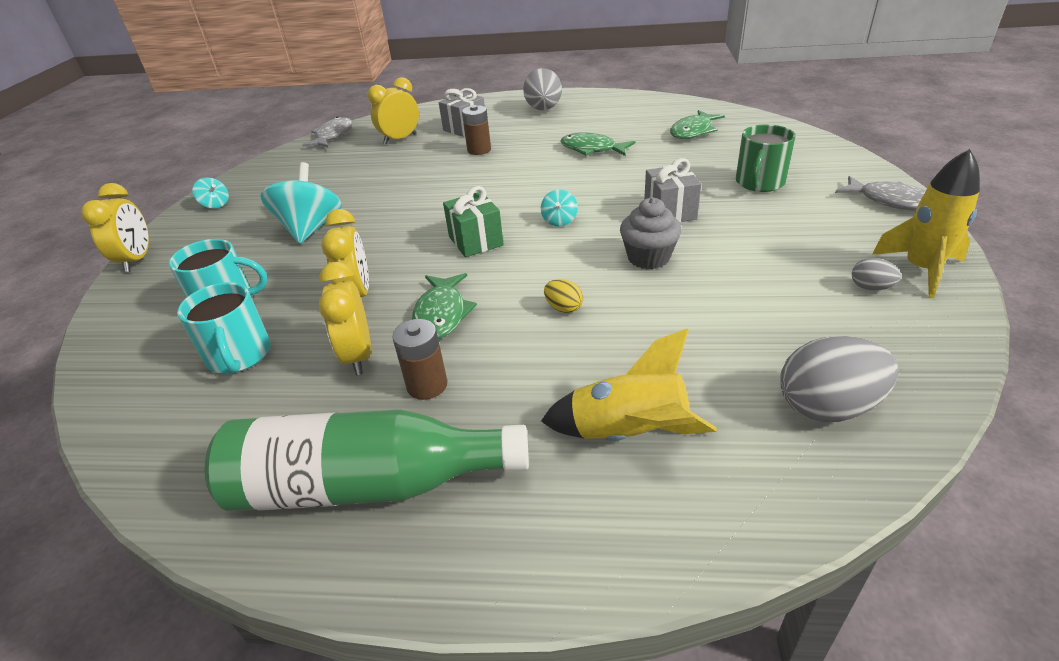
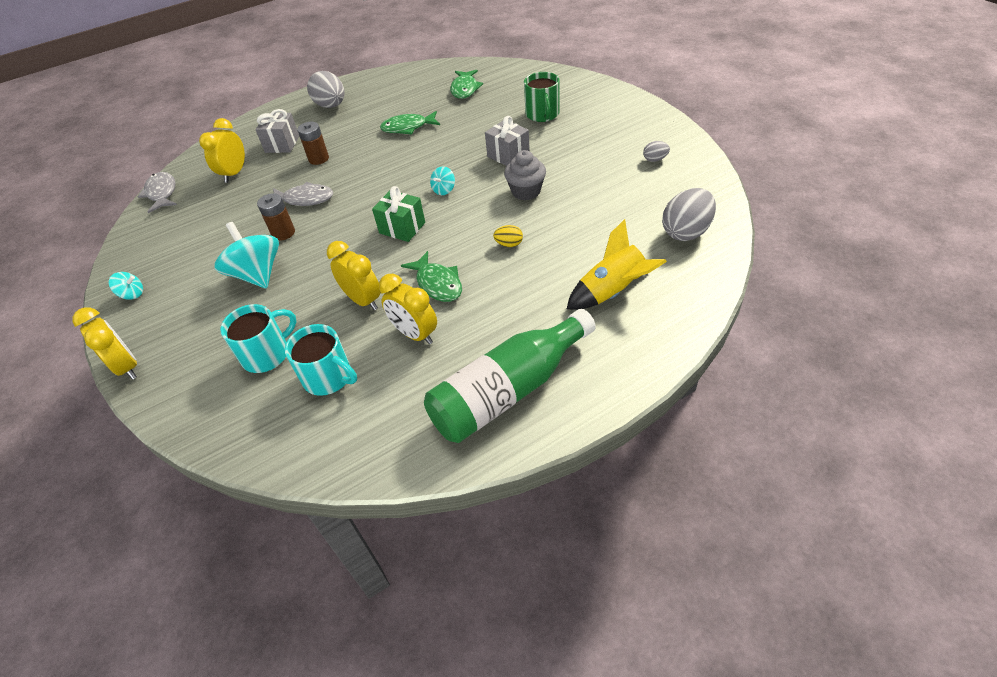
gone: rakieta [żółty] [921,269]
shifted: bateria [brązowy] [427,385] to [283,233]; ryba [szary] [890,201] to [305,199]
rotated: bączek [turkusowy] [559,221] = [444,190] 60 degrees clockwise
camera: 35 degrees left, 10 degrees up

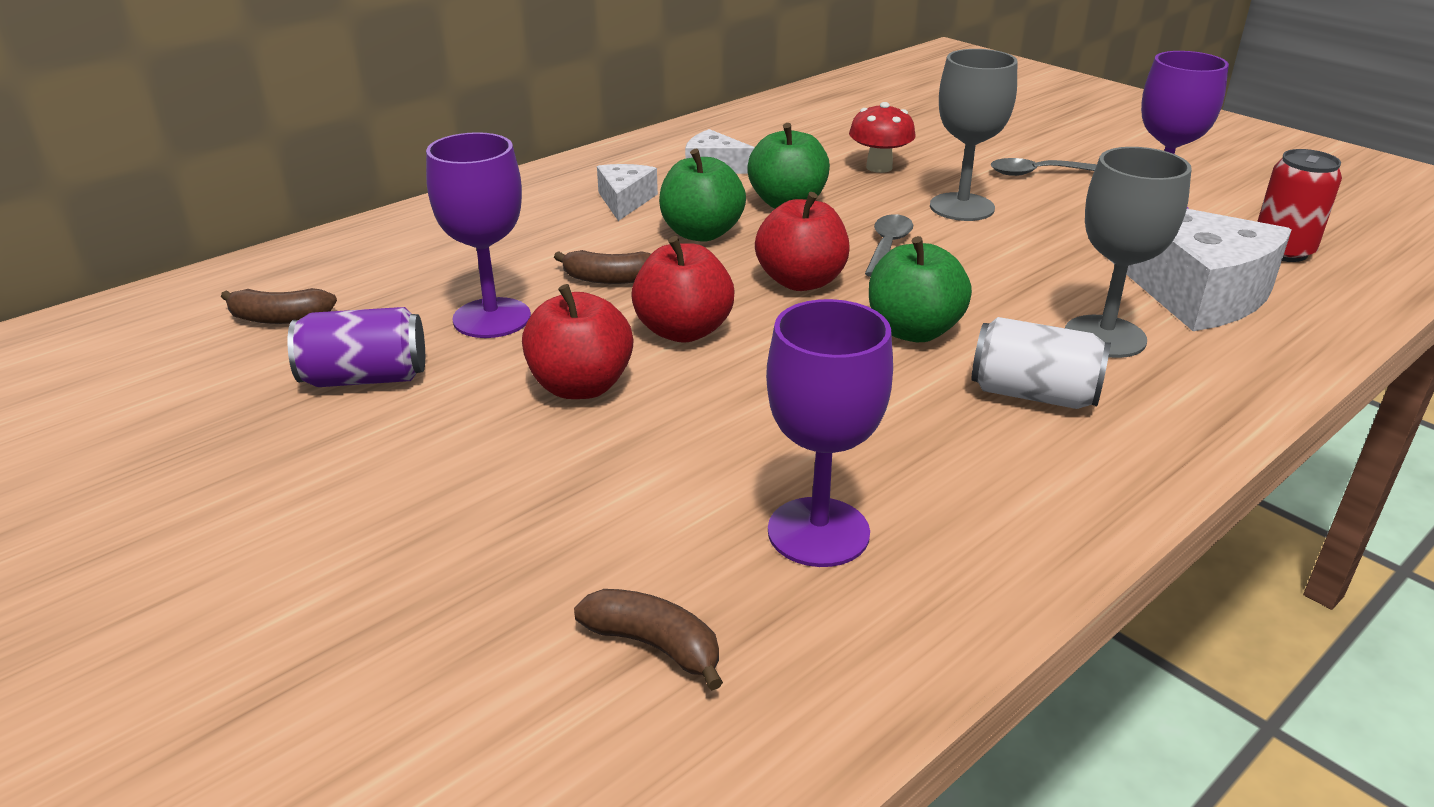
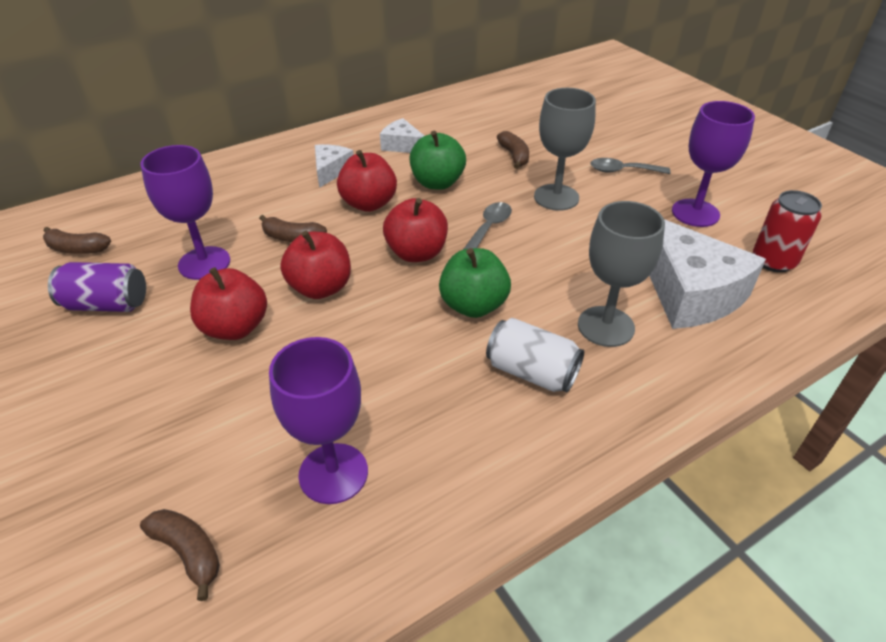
swapped: grzyb [czerwony] [879,167] to banan [brązowy] [514,156]
repainted: jabłko [zielony] [701,233] to jabłko [czerwony] [369,204]
camera: 10 degrees right, 10 degrees up

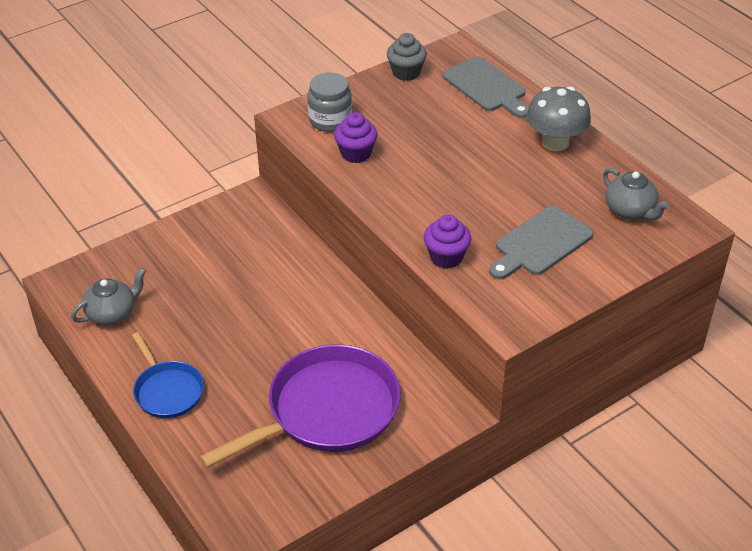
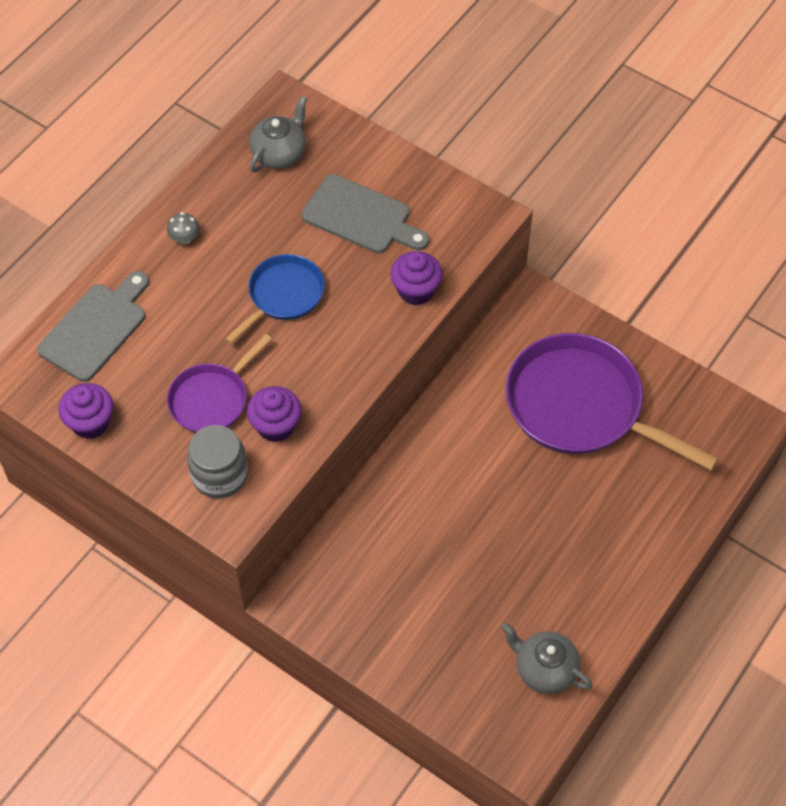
new: patelnia [fioletowy] [212,399]
shifted: patelnia [niebieski] [167,390] to [283,295]
repainted: muffinka [szary] [406,72] to muffinka [fioletowy] [90,423]
scaled: grzyb [szary] [555,142] = [185,238] x0.44
camera: 110 degrees left, 15 degrees up

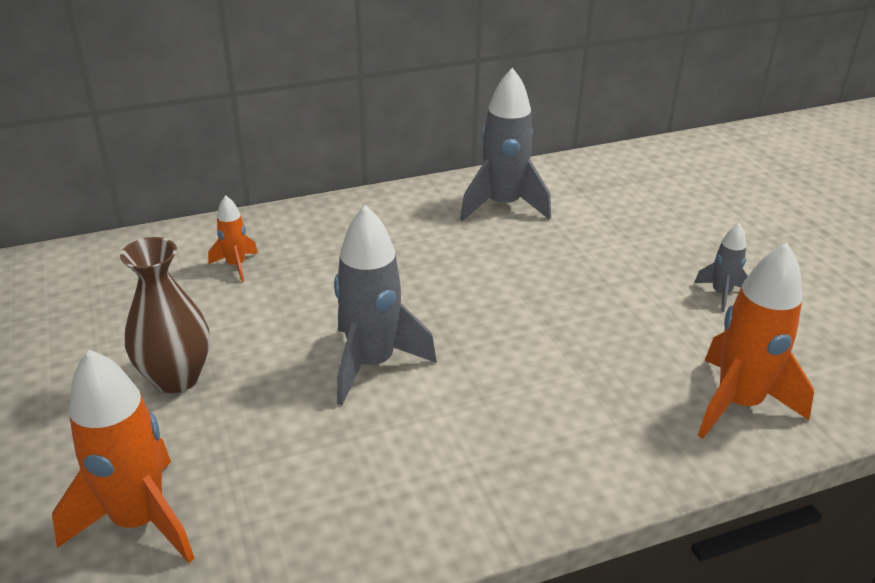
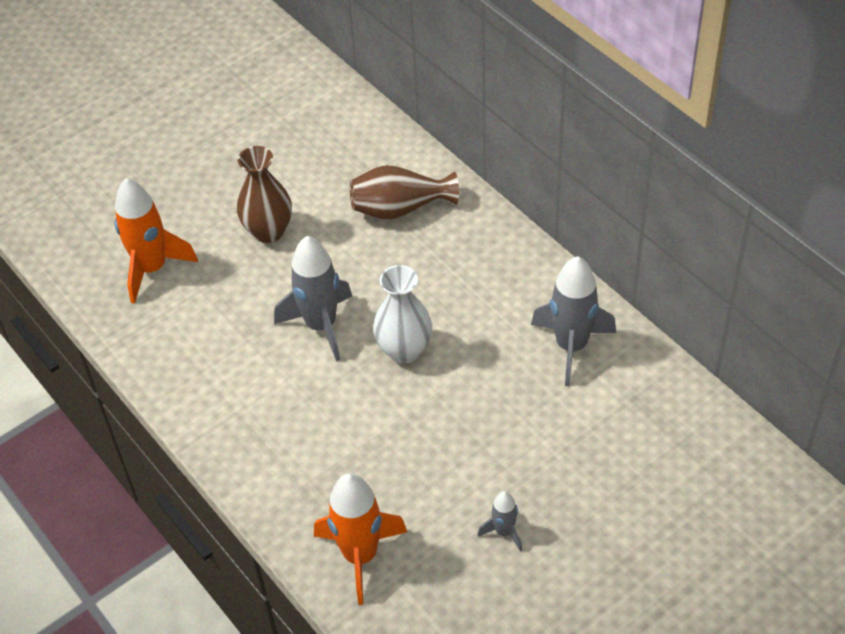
new: wazon [biały] [404,350]
swapped: rakieta [pomarańczowy] [236,265] to wazon [brązowy] [400,208]
camera: 75 degrees right, 15 degrees up

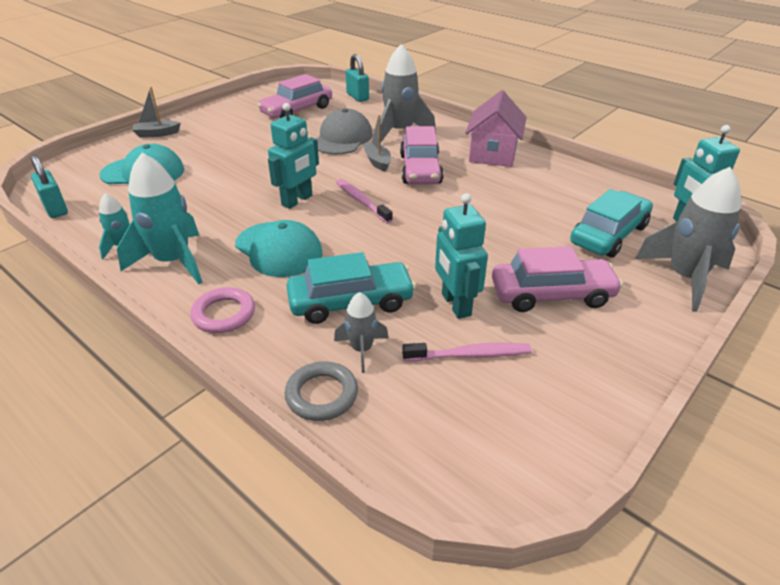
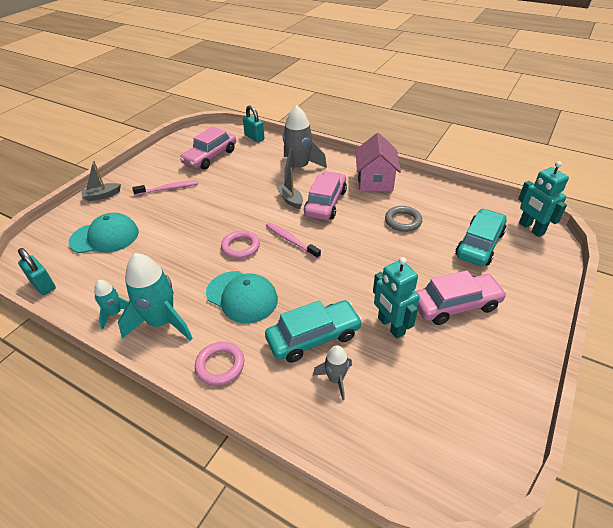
gone: czapka [szary] [342,138]; rakieta [szary] [685,278]
shifted: pierścień [szary] [322,394] to [403,221]; szczoteczka do zębów [różowy] [470,355] to [168,189]
swapped: robot [turkusowy] [297,200] to pierścień [różowy] [240,247]
rotated: samochód [różowy] [420,169] = [325,203] 150 degrees counterclockwise
camera: 10 degrees left, 5 degrees up

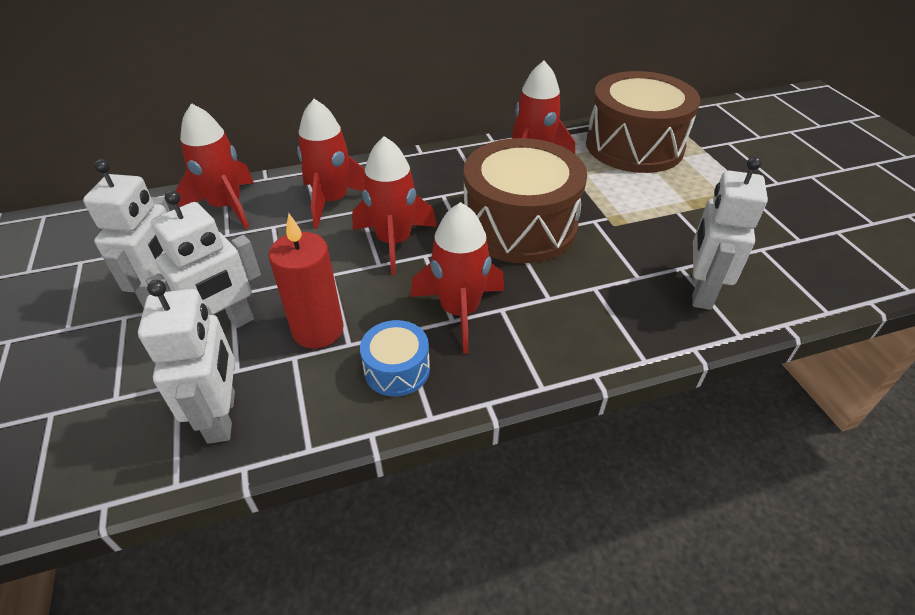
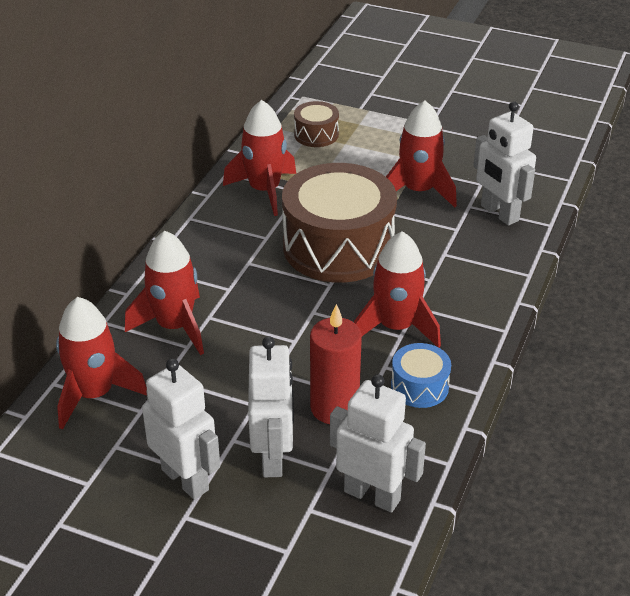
shifted: rakieta [czerwony] [394,242] to [418,191]
scaled: bęben [brązowy] [634,146] = [316,134] x0.45
camera: 50 degrees left, 5 degrees down

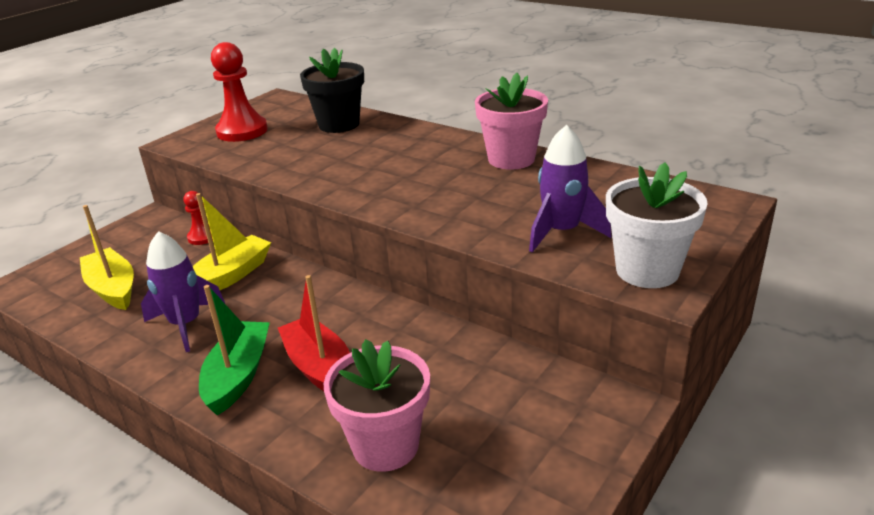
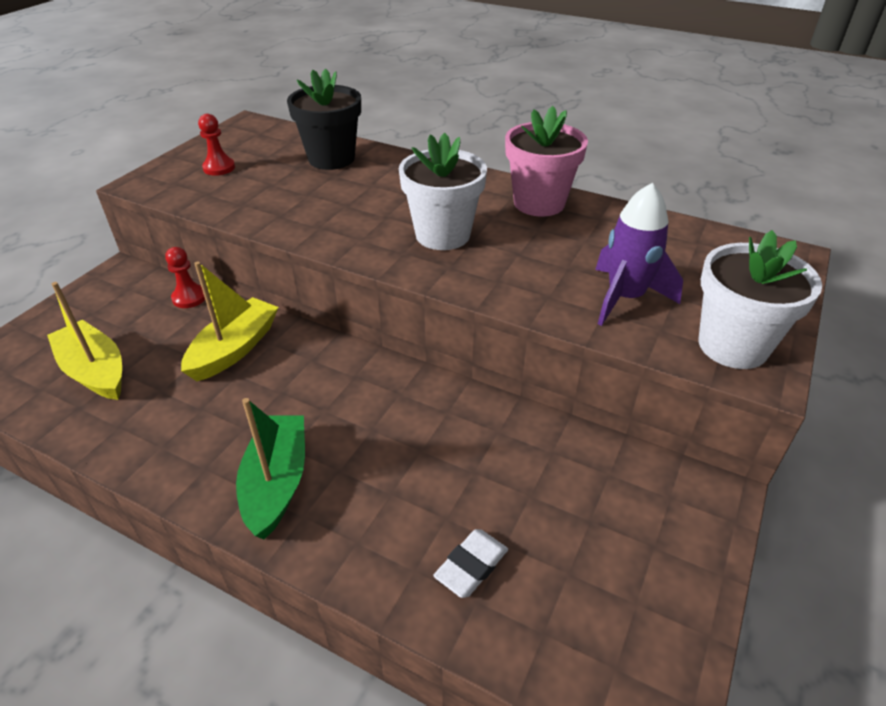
gone: rakieta [fioletowy] [186,324]; łódka [czerwony] [320,368]
new: doniczka [biały] [442,235]
swapped: doniczka [różowy] [385,445] to gumka do mazania [biały] [471,566]
scaled: pionek [czerwony] [242,131] = [219,168] x0.54
camera: 10 degrees left, 10 degrees up

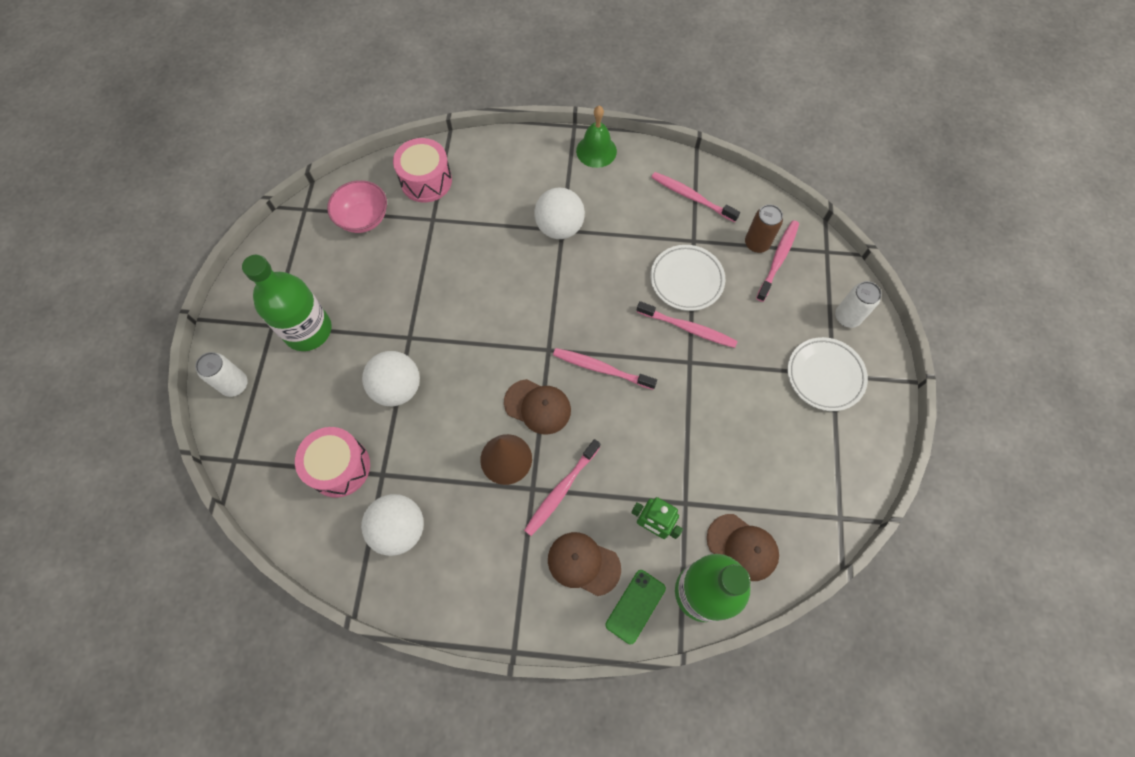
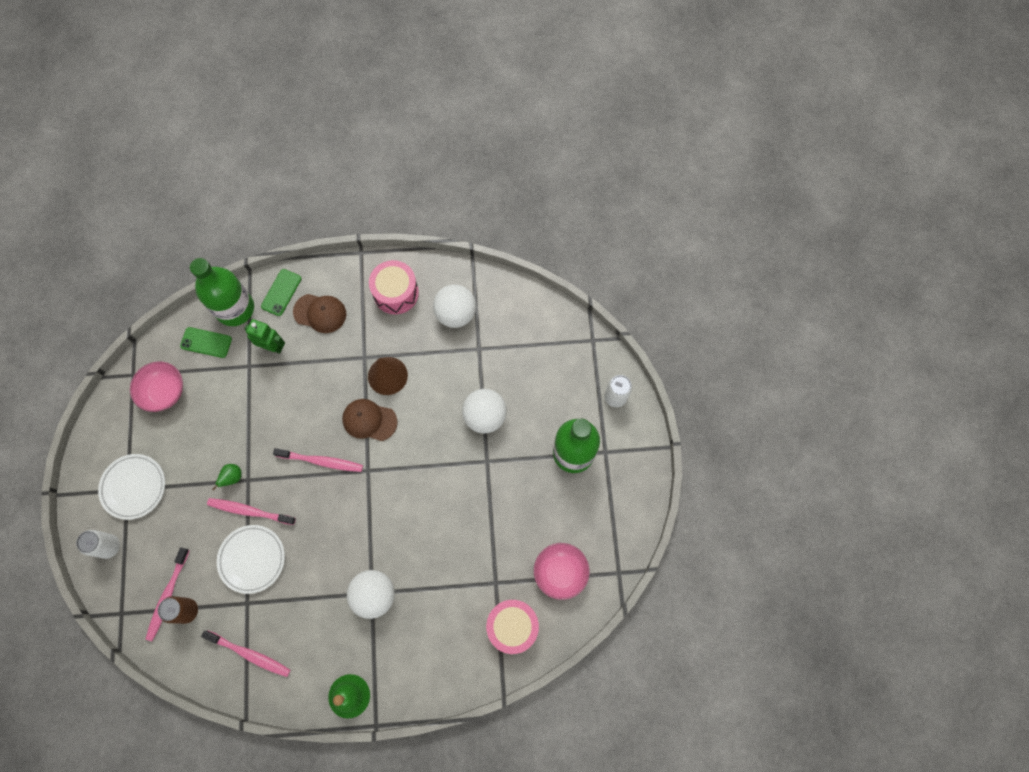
gone: szczoteczka do zębów [różowy] [561,490]
new: miska [różowy] [164,392]; gruszka [zielony] [232,477]
shifted: bęben [różowy] [339,467] to [396,293]
swapped: czapka [brązowy] [742,547] to telefon [zielony] [206,342]
camera: 170 degrees right, 5 degrees up

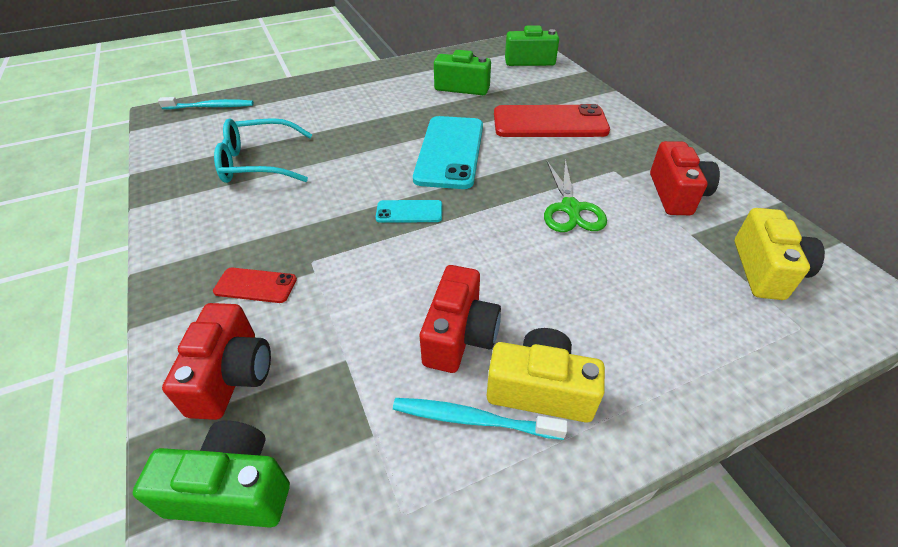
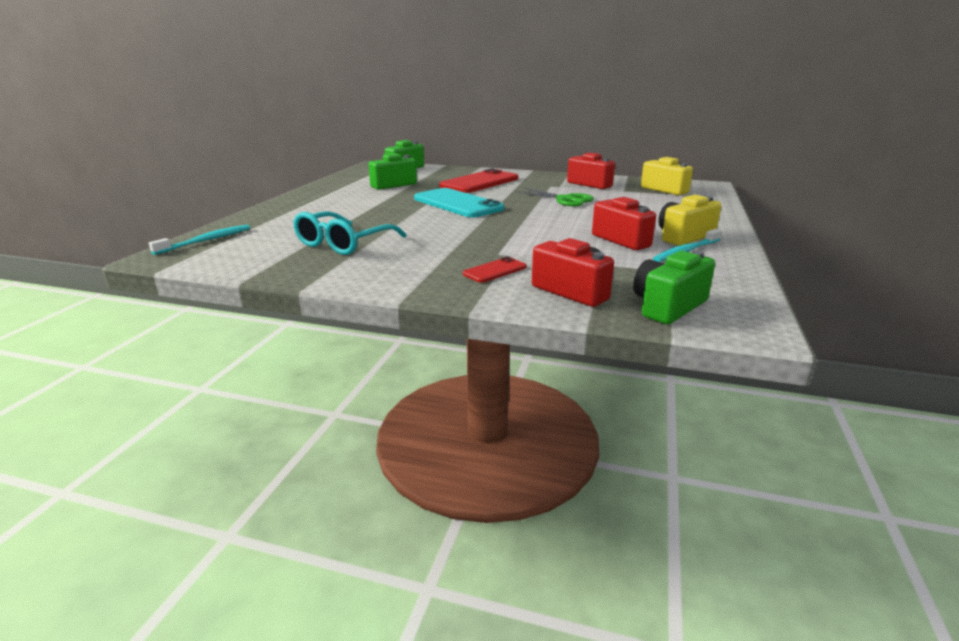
gone: telefon [turkusowy] [409,212]
camera: 50 degrees left, 20 degrees down

